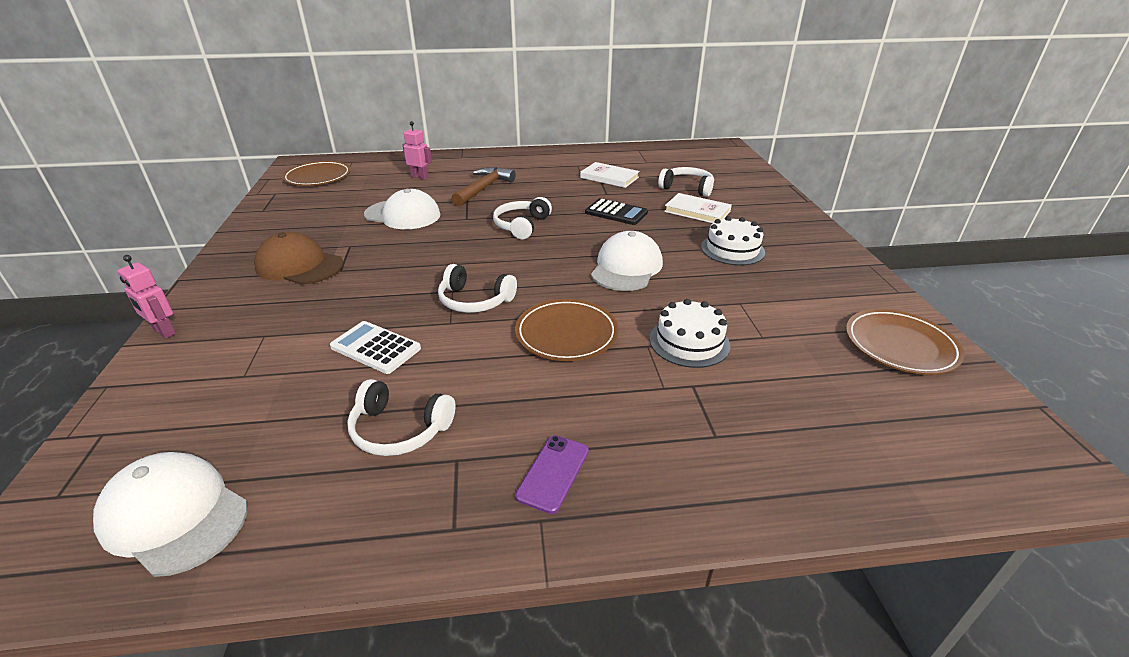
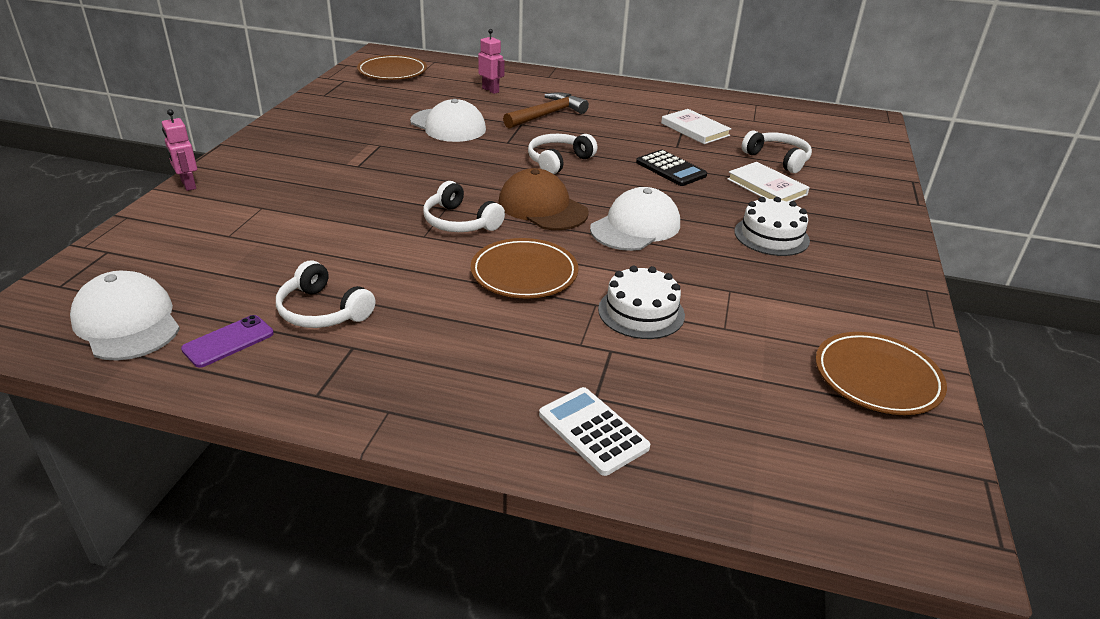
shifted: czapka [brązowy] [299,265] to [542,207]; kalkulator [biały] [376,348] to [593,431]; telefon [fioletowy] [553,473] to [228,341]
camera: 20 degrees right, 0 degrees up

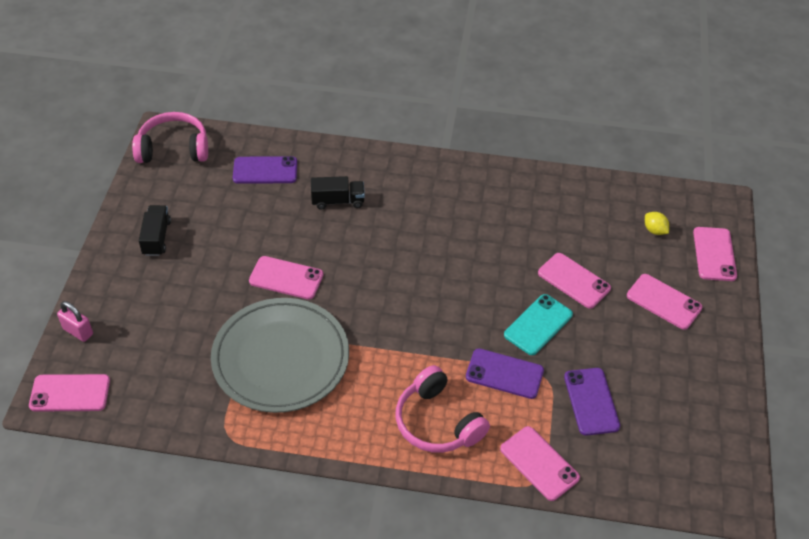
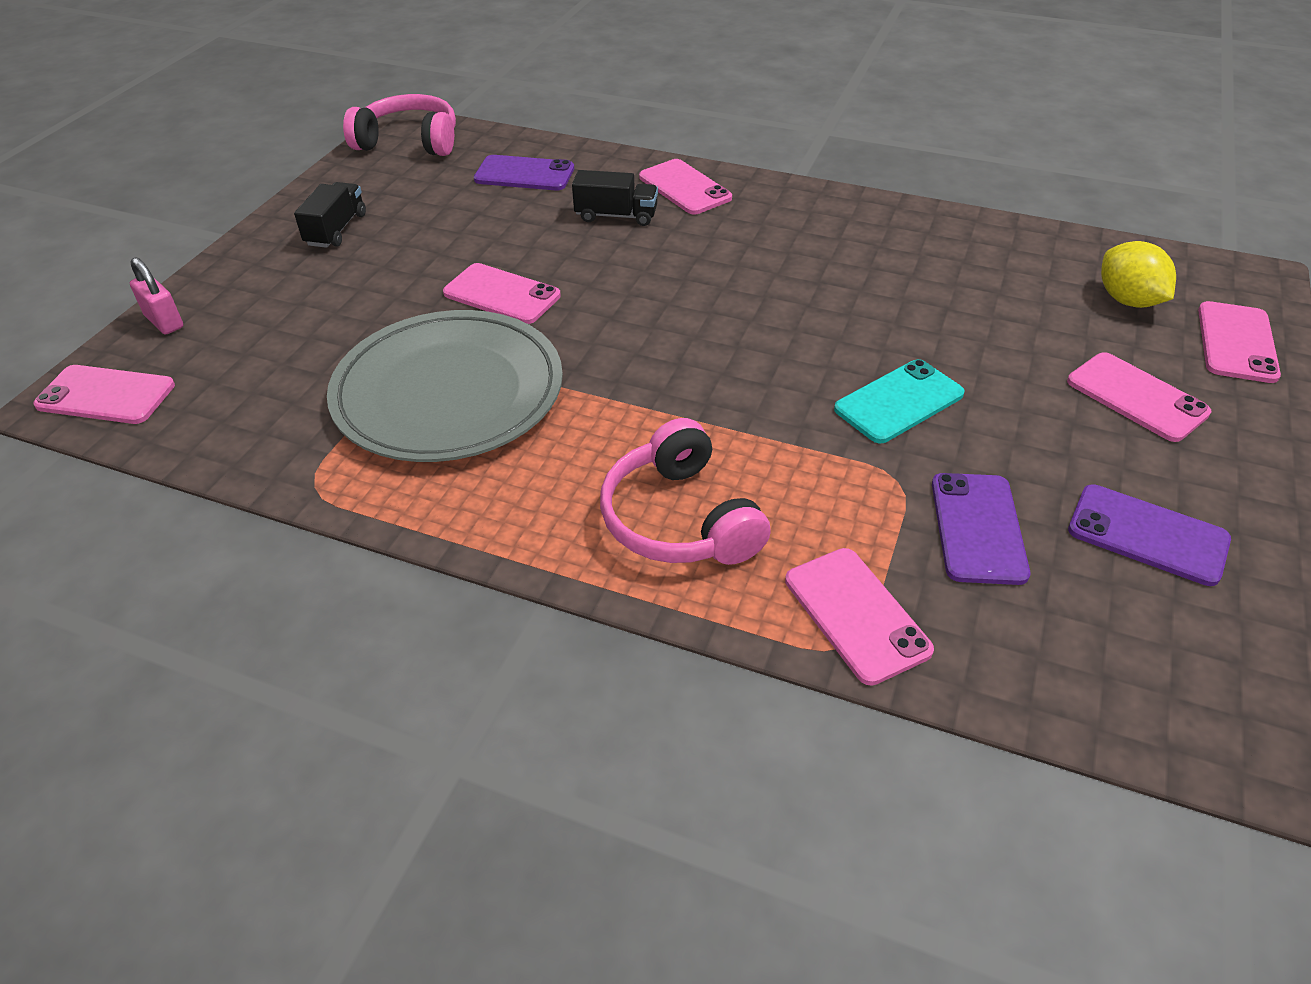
shifted: telefon [fioletowy] [504,374] to [1147,535]; telefon [różowy] [574,281] to [685,187]
scaled: cytryna [żółty] [654,230] = [1128,300] x1.64
camera: 15 degrees right, 5 degrees down

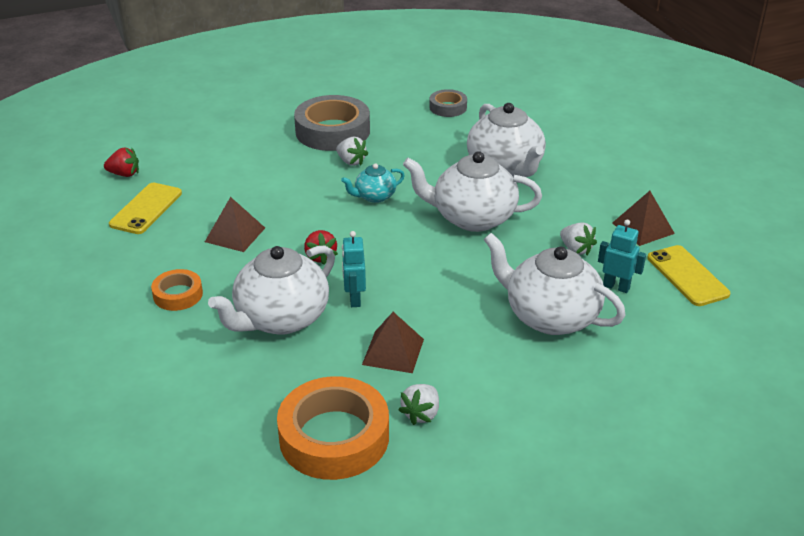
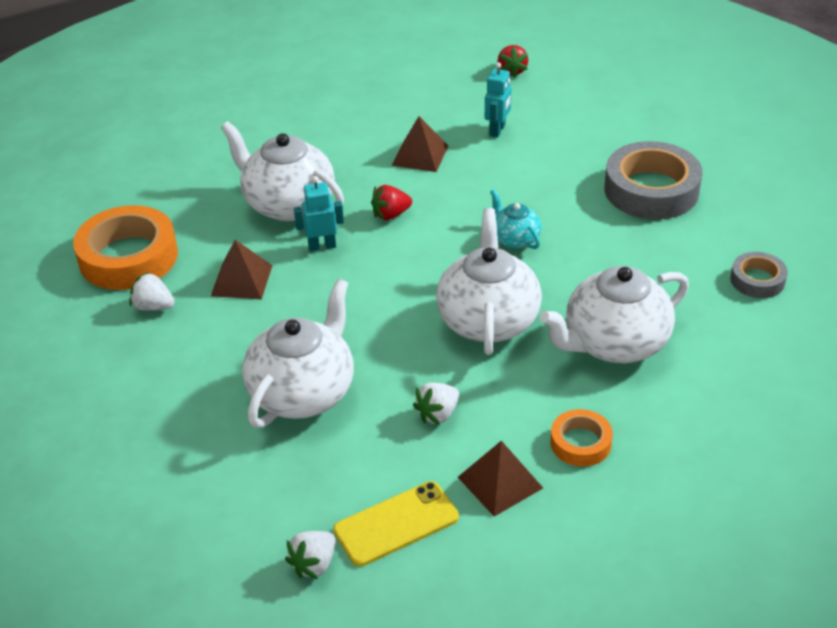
gone: telefon [żółty] [146,209]
shifted: taśma klejąca [pomarańczowy] [178,295] to [580,443]; truskawka [biały] [351,162] to [314,564]; robot [turkusowy] [616,287] to [497,130]
camera: 85 degrees right, 5 degrees up

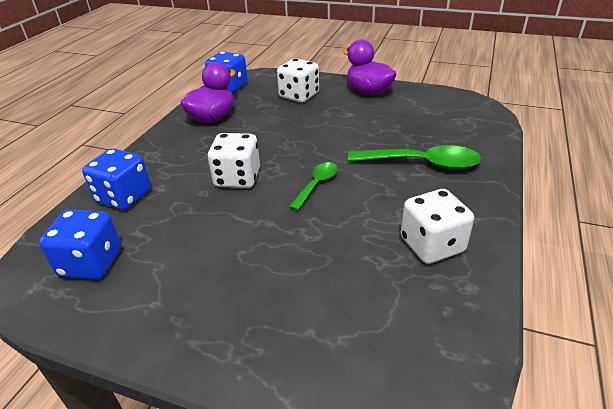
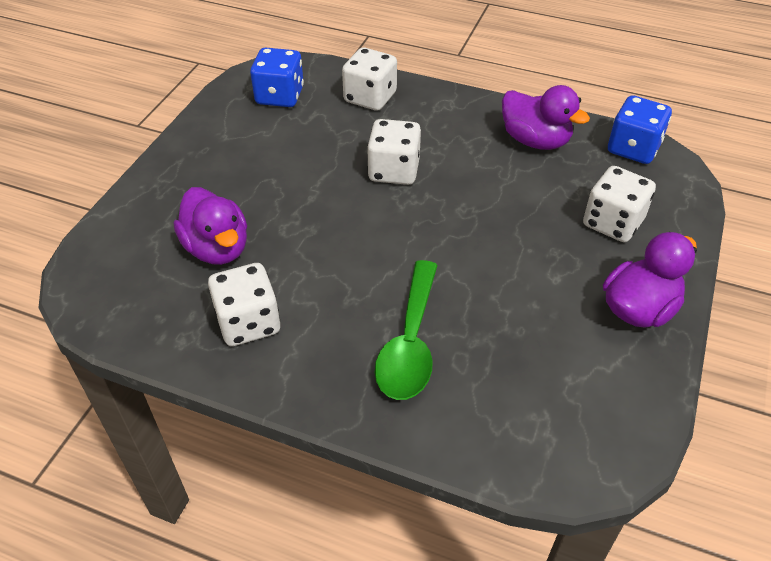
gone: łyżka [zielony] [317,185]
new: kaczka [fioletowy] [217,248]
repainted: kostka do gry [niebieski] [124,197] to kostka do gry [biały] [370,97]
camera: 90 degrees right, 10 degrees up

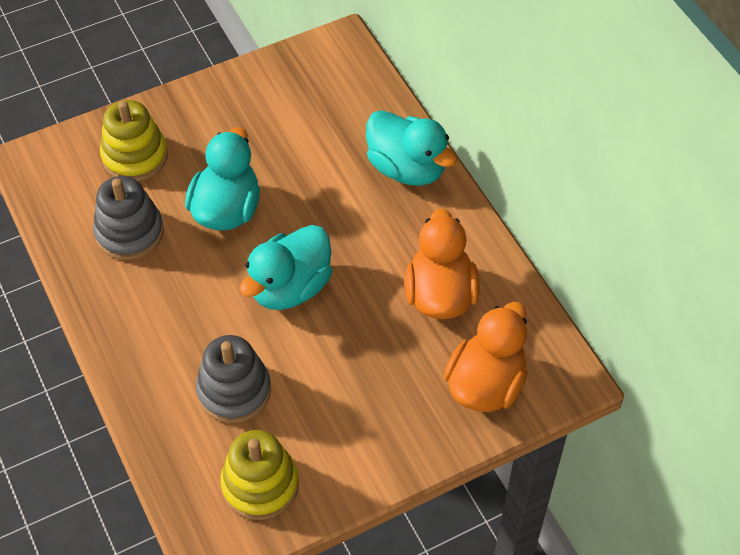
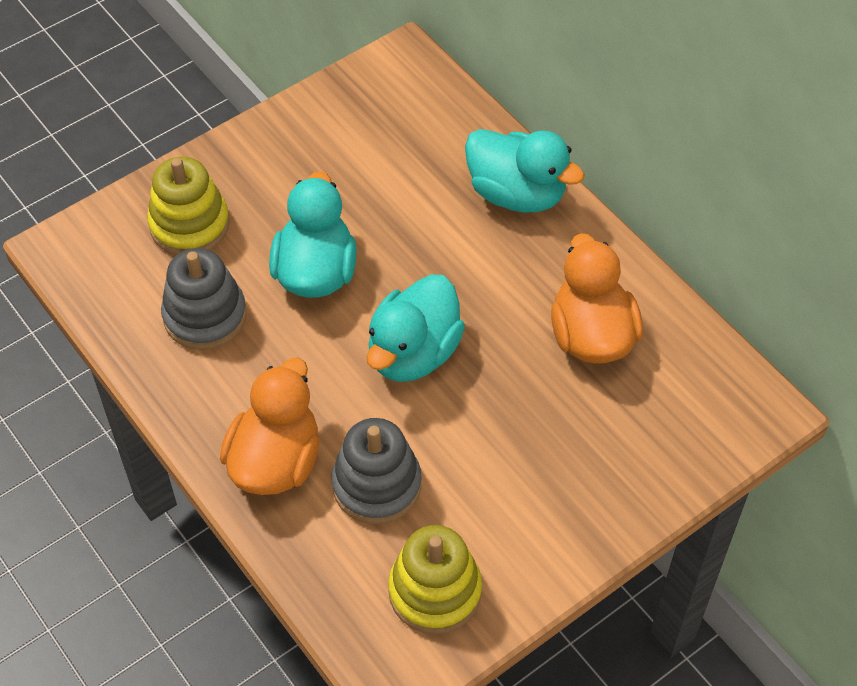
shifted: kaczka [pomarańczowy] [486,384] to [275,461]
camera: 10 degrees left, 0 degrees up

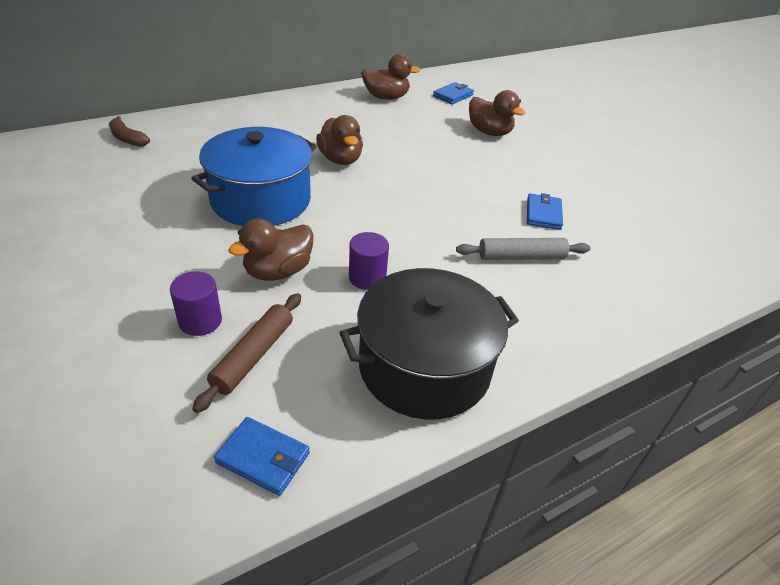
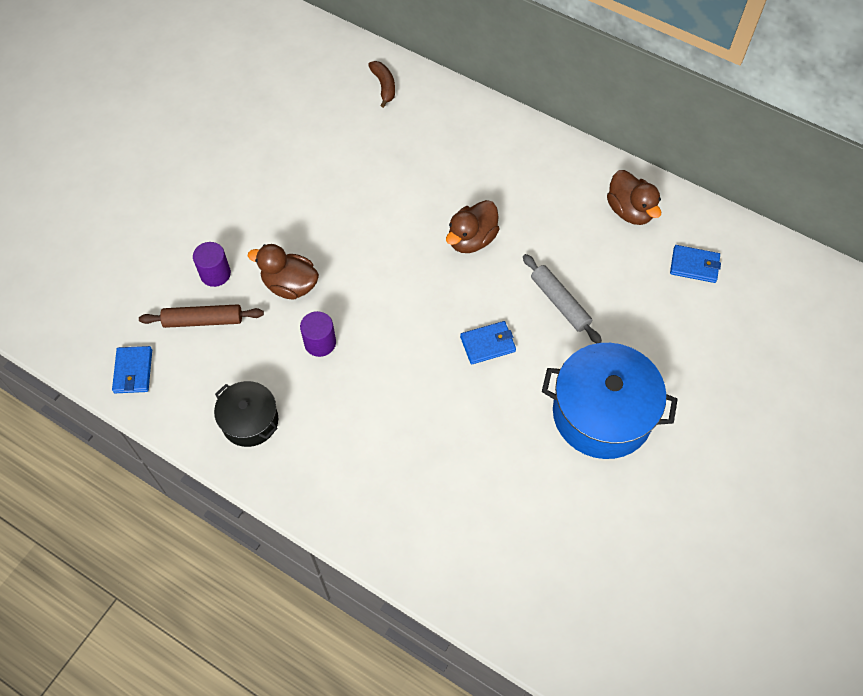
gone: kaczka [brązowy] [489,132]
shifted: garnek [niebieski] [261,200] to [602,414]; wałek do ciasta [szary] [521,257] to [560,302]; portfel [niebieski] [543,214] to [488,344]
rotated: banan [brązowy] [127,139] = [384,86] 150 degrees clockwise
scaled: garnek [czarny] [424,367] = [250,421] x0.57
camera: 65 degrees right, 20 degrees up

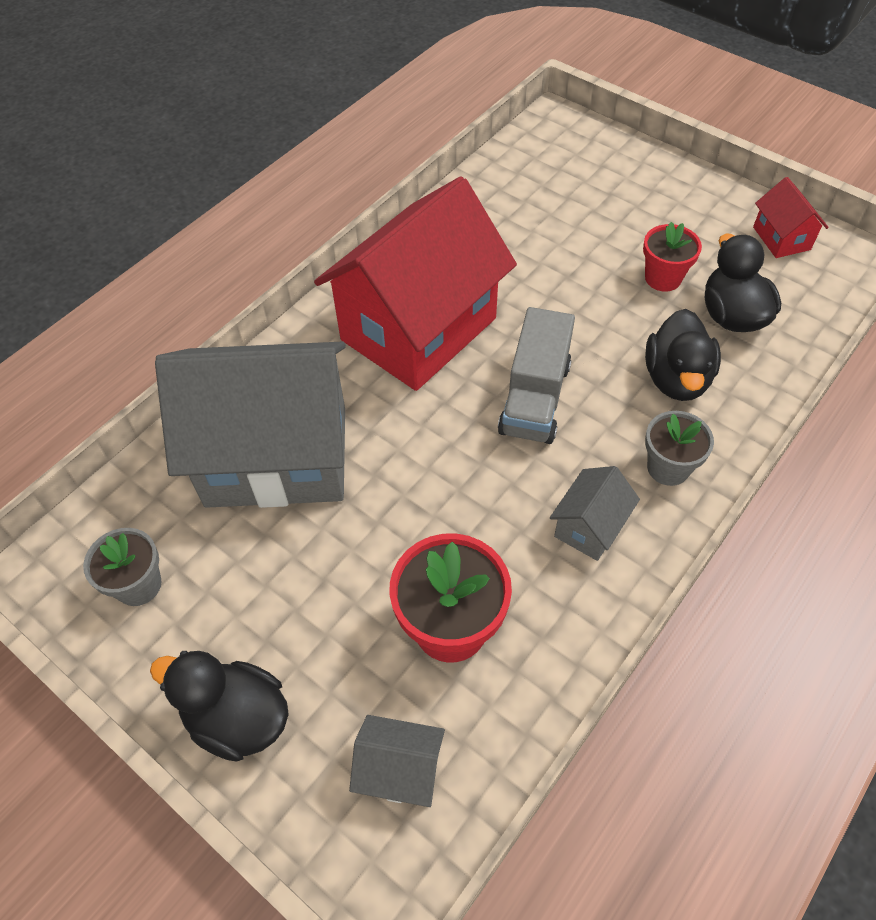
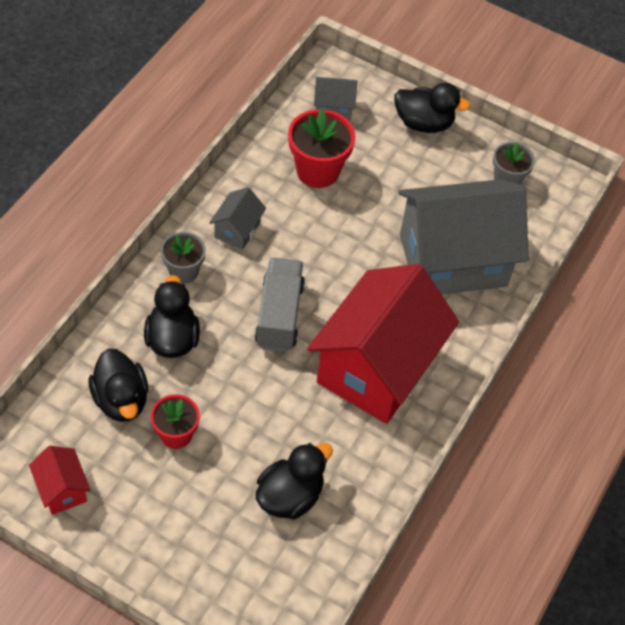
new: kaczka [czarny] [290,496]
camera: 165 degrees right, 0 degrees up

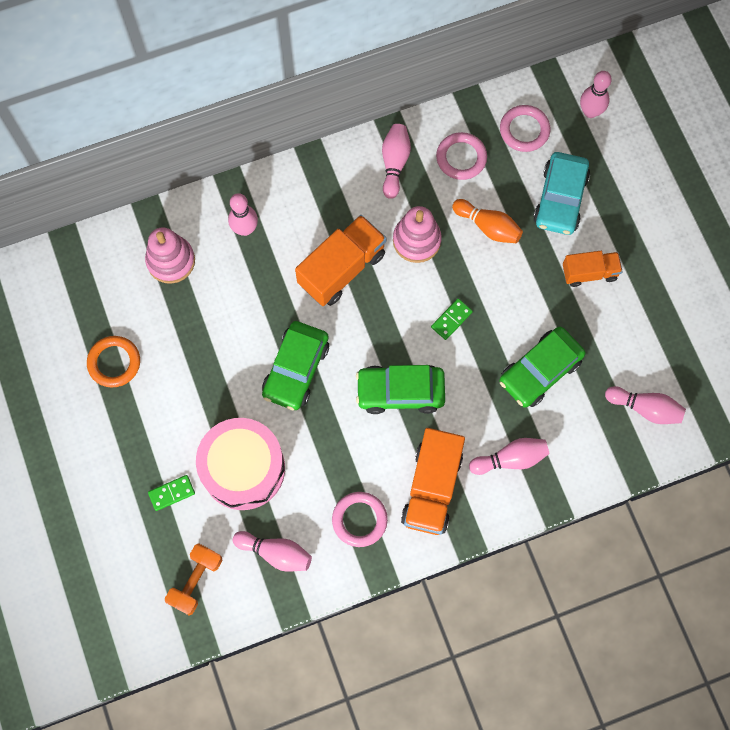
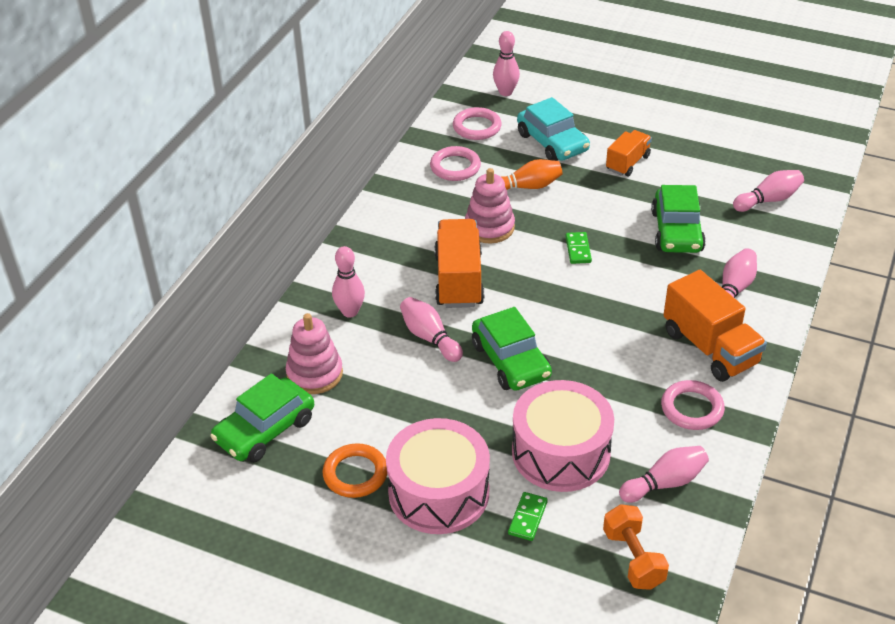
new: bęben [różowy] [439,492]
shifted: samochód [zielony] [400,392] to [265,430]; kręgiel [różowy] [394,163] to [430,337]
camera: 45 degrees left, 30 degrees down

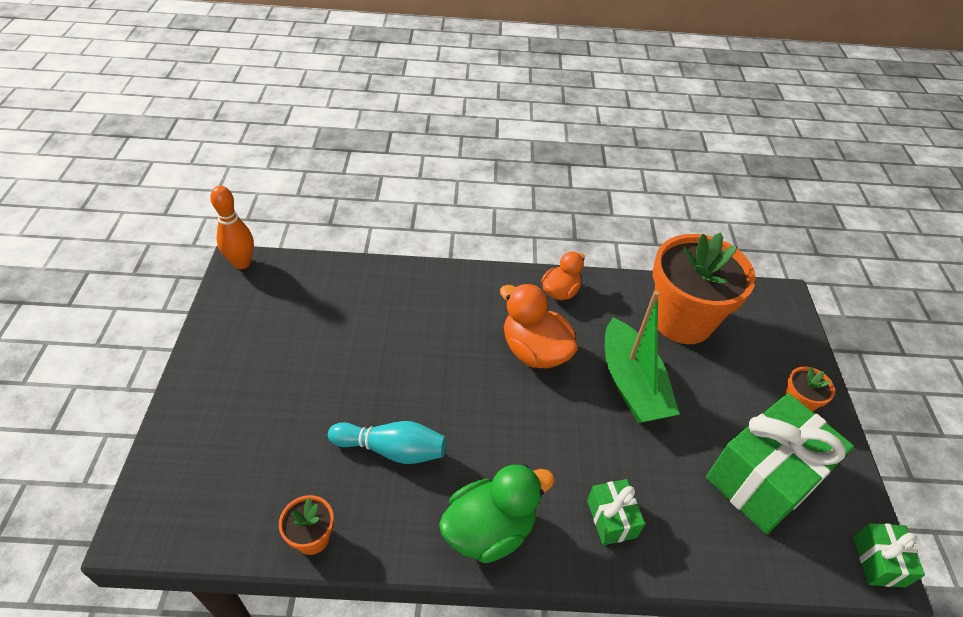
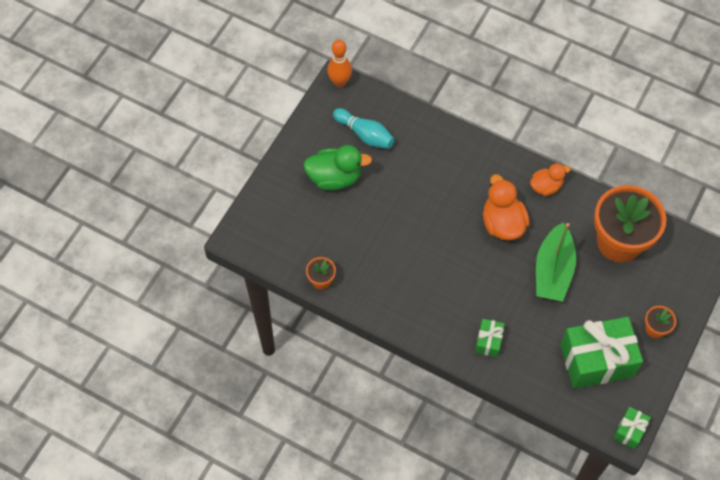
shifted: kręgiel [turkusowy] [392,449] to [365,134]; kaczka [zielony] [489,529] to [335,177]
camera: 30 degrees right, 15 degrees up

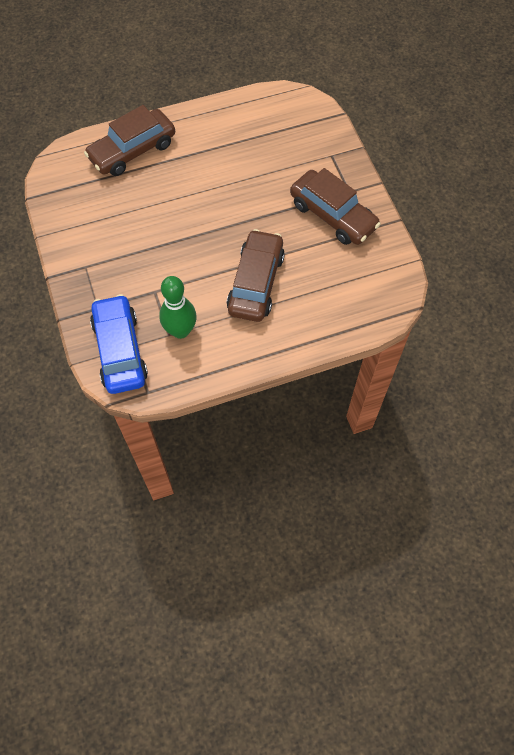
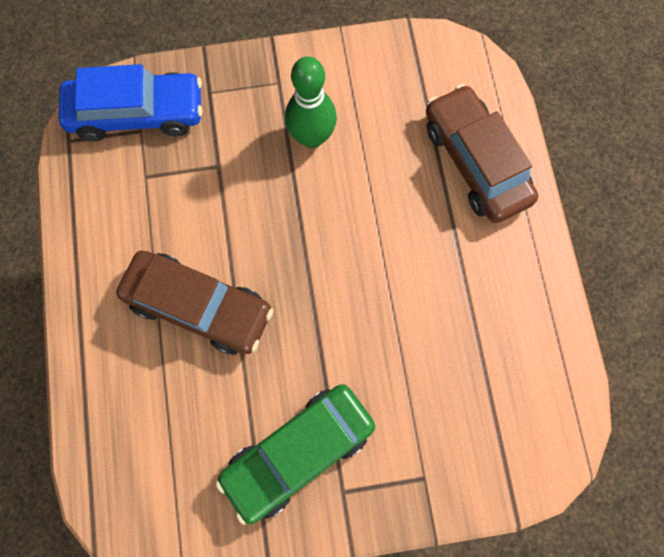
shifted: kręgiel [zielony] [180,331] to [312,137]
repainted: samochód [brązowy] [333,215] to samochód [zielony] [298,452]
camera: 100 degrees right, 10 degrees up

